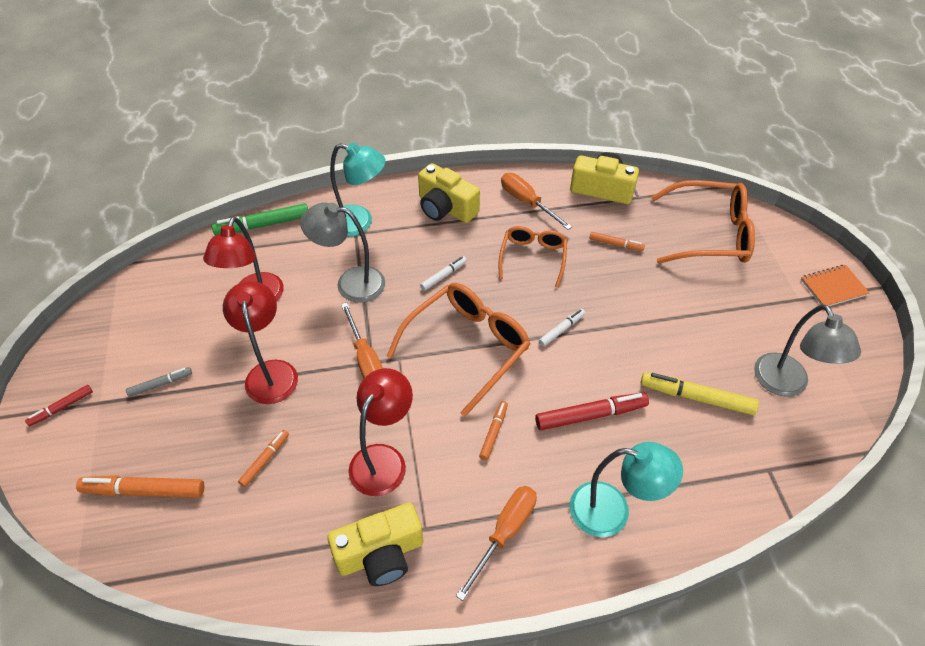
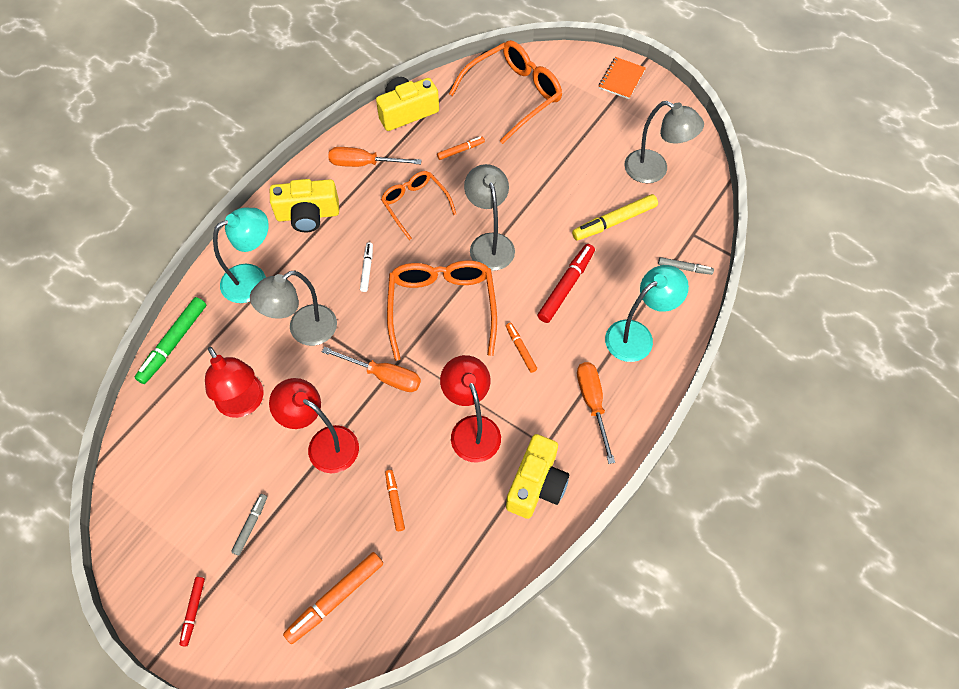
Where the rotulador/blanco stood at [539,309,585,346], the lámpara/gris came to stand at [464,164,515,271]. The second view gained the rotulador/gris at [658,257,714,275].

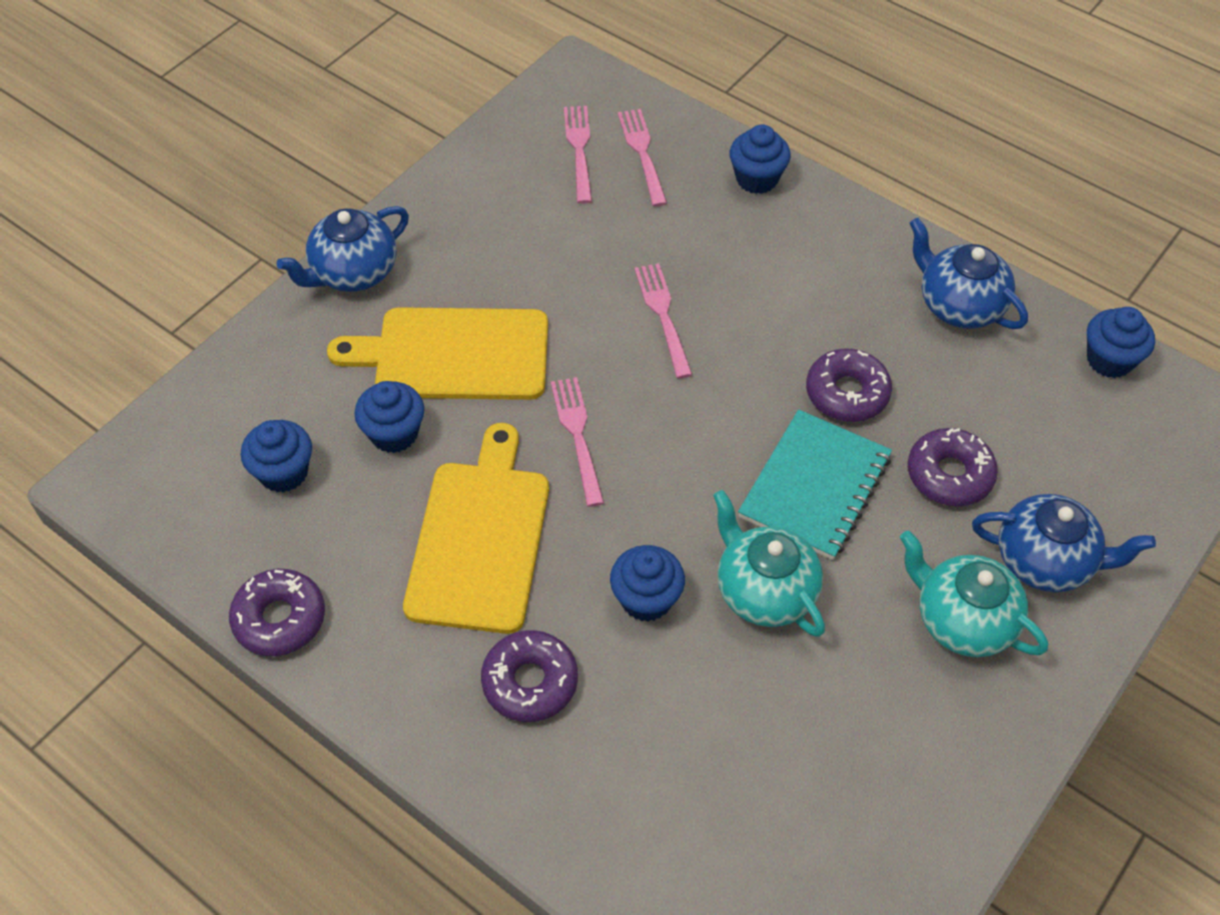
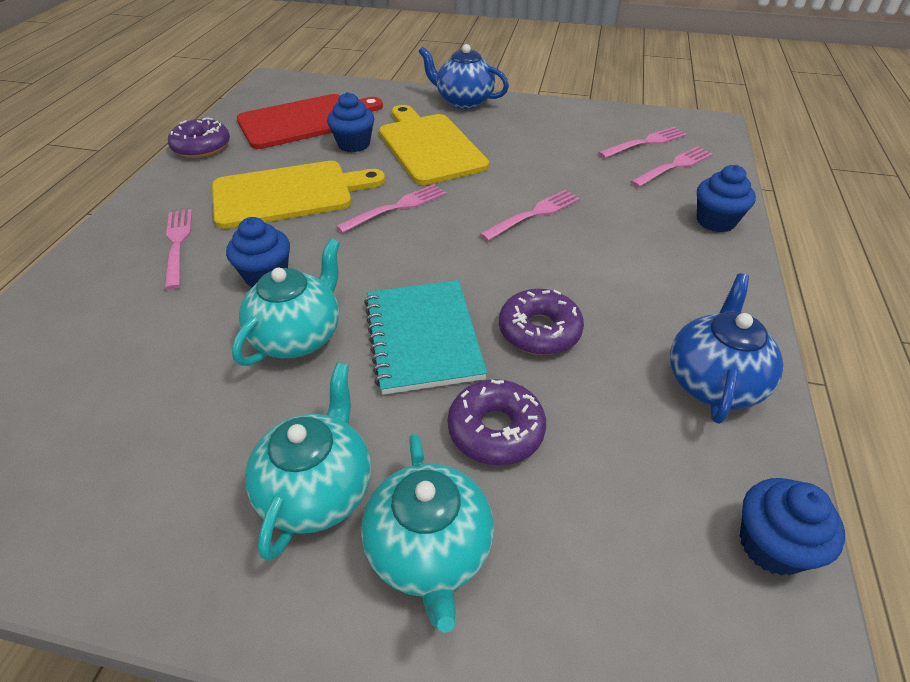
Where the magdalena/azul stood at [241,420,312,493], the tabla de cortar/rojo came to stand at [237,94,383,149]. Where the rosquilla/morado stood at [481,630,578,722], the tenedor/rosa came to stand at [164,209,192,289]. The cuaderno/turquesa at [738,410,892,560] ended up facing another way, 75 degrees clockwise from before. What was the tetera/azul at [972,494,1156,592] turned into the tetera/turquesa at [361,434,494,633].

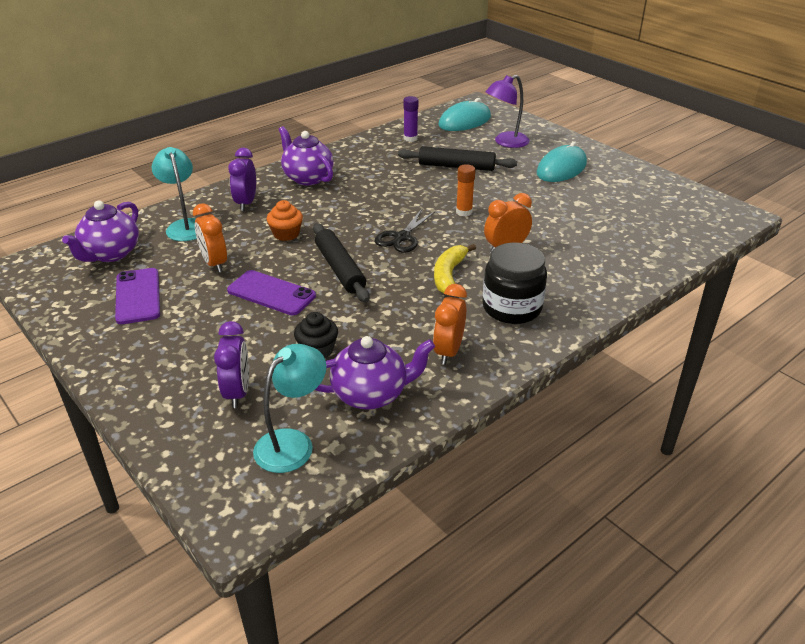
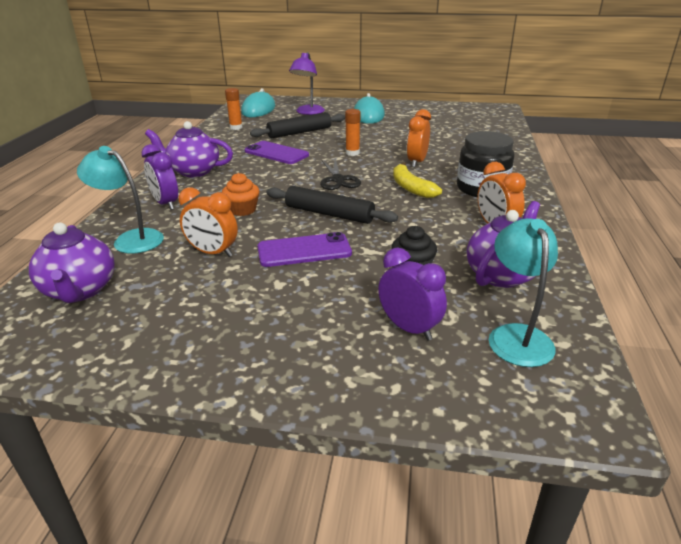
The móvil/morado ended up elsewhere, having gone from [115,268,160,324] to [245,141,309,164]. What was the barra de pegamento/morado at [403,96,418,142] turned into the barra de pegamento/naranja at [225,88,243,130].

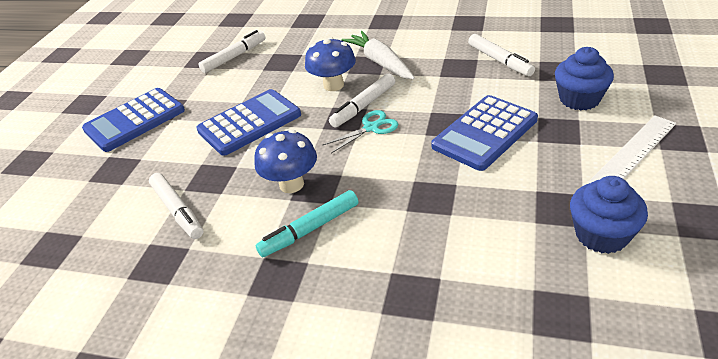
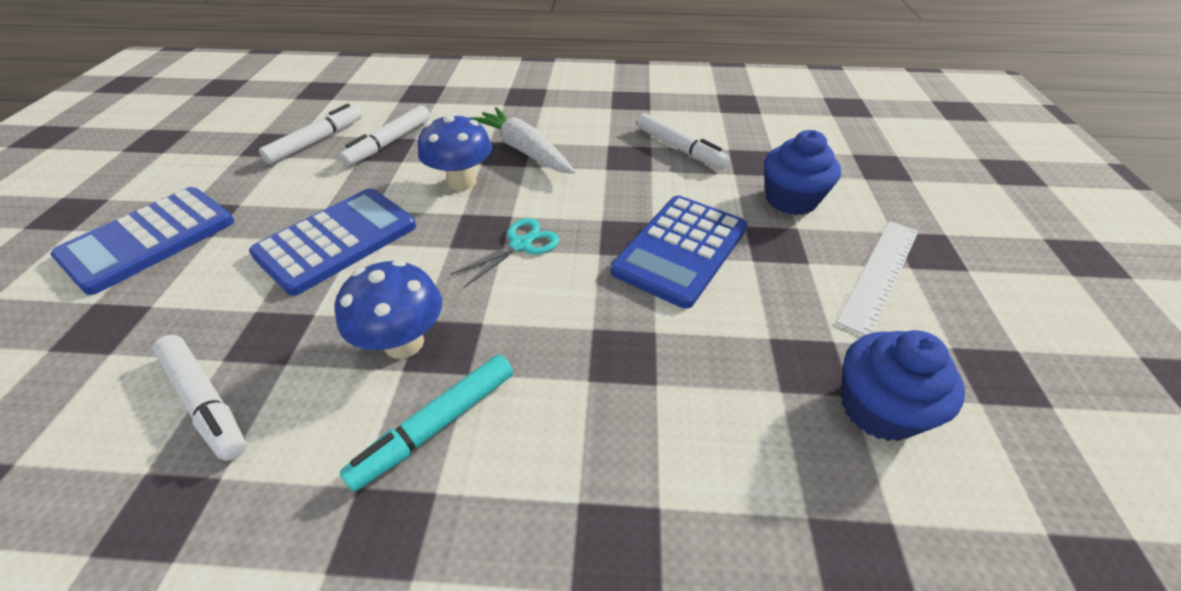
The rotulador/blanco ended up elsewhere, having gone from [329,73,395,128] to [339,105,430,166].

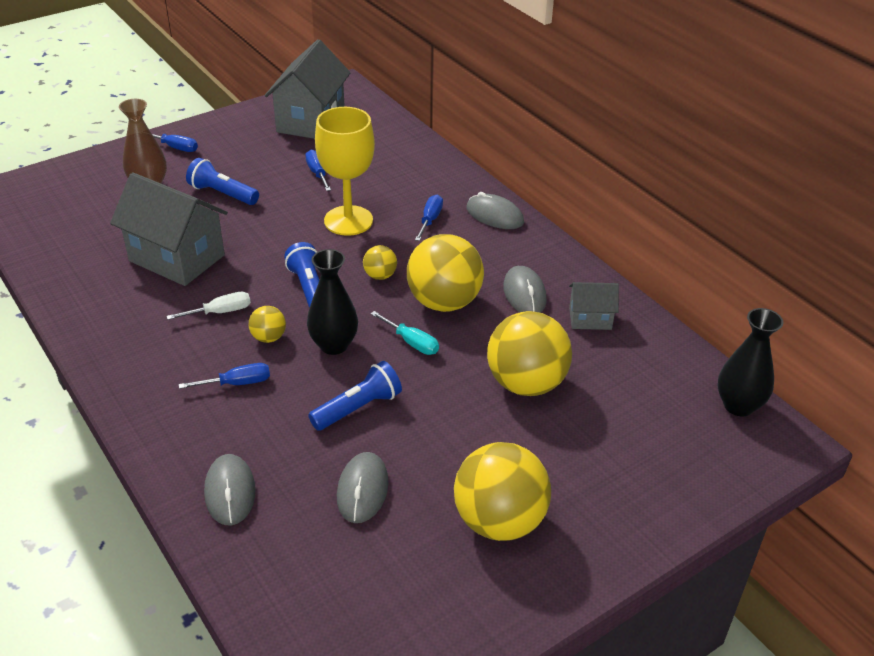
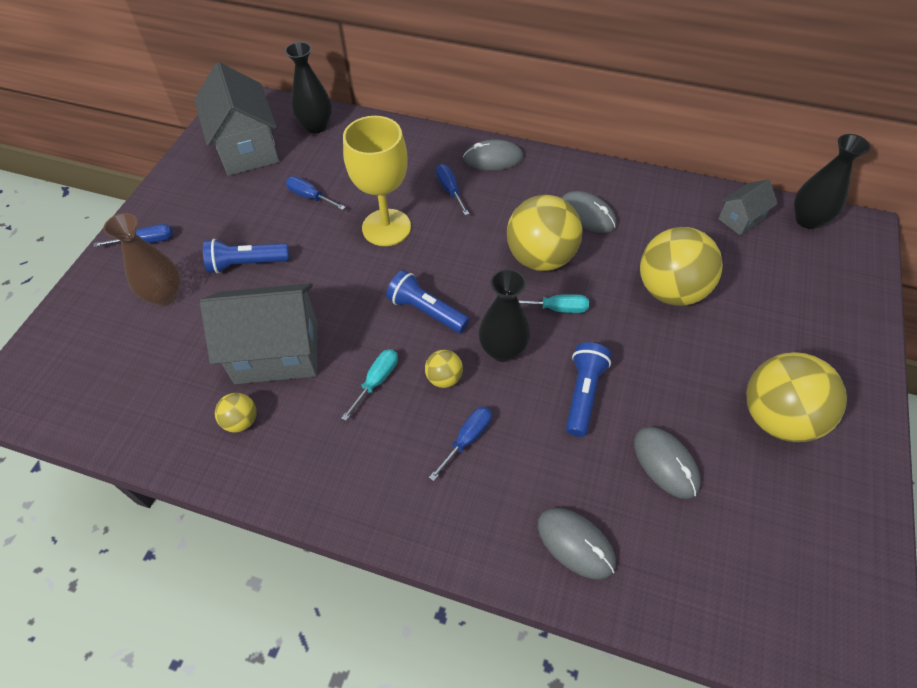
What was the destornillador/blanco at [166,292,251,320] turned into the destornillador/turquesa at [341,349,398,421]. The pelota/amarillo ended up elsewhere, having gone from [363,245,397,280] to [215,393,257,433]. The casa/gris ended up elsewhere, having gone from [569,282,619,330] to [718,179,778,236]. The second view gained the florero/negro at [285,42,332,133].

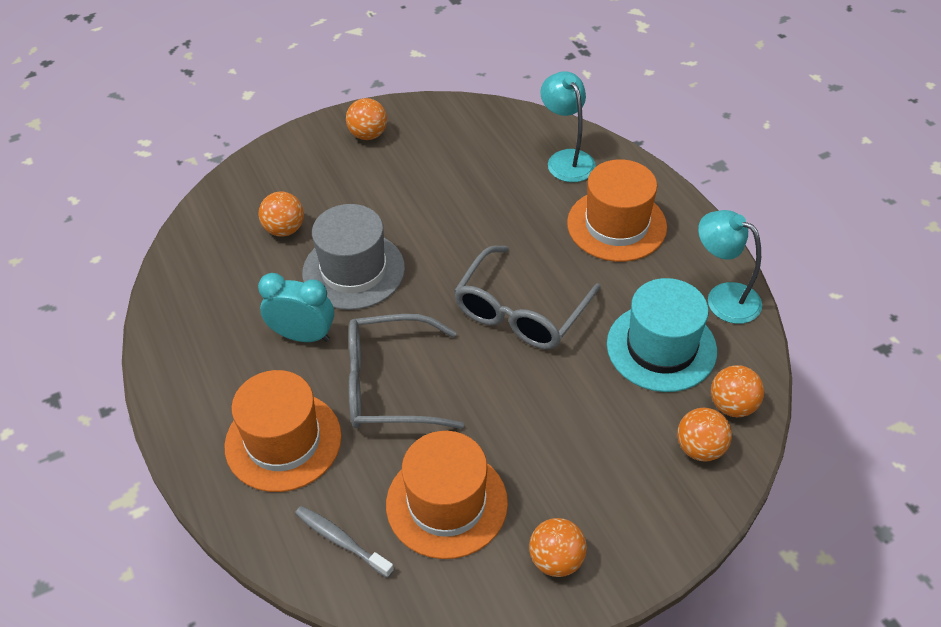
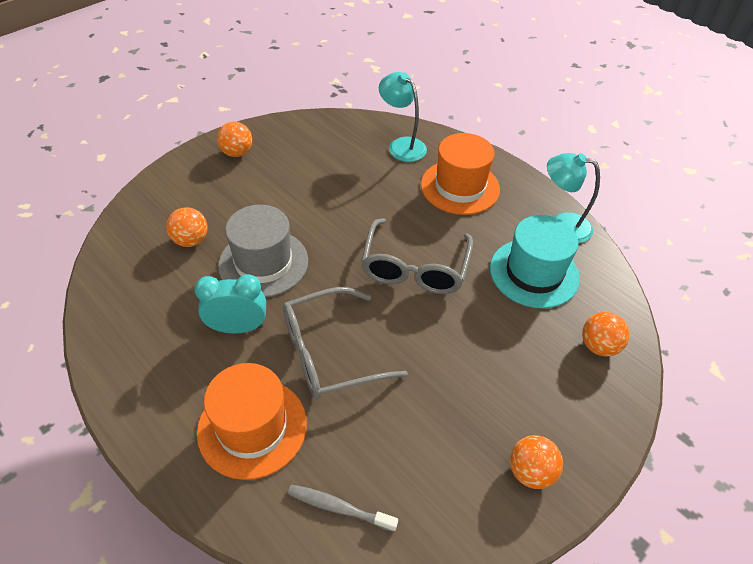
The second view lost the sombrero/naranja at [386,431,508,559]. The second view lost the pelota/naranja at [711,365,764,417].

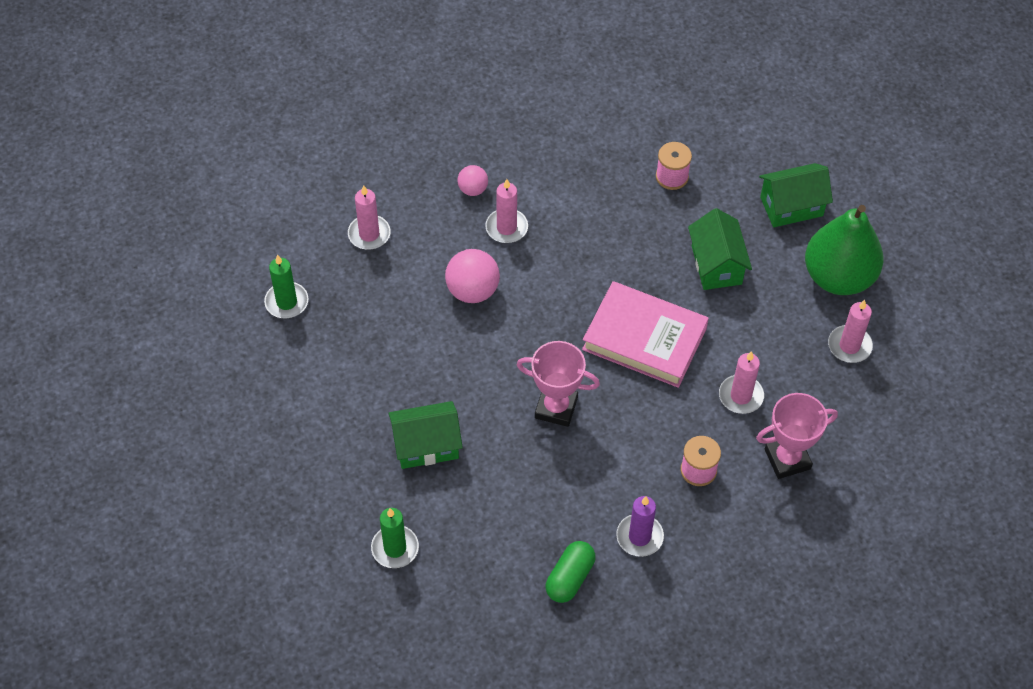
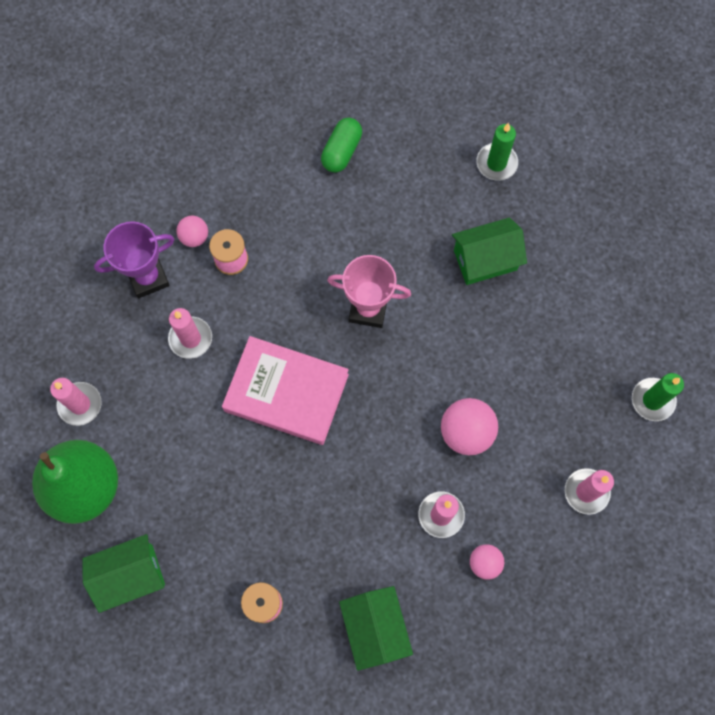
The second view lost the vela/morado at [616,496,664,557]. The casa/verde ended up elsewhere, having gone from [688,208,752,290] to [339,586,413,671]. What was the trofeo/rosa at [756,393,838,479] turned into the trofeo/morado at [94,221,174,298]. The second view gained the pelota/rosa at [177,216,208,247].

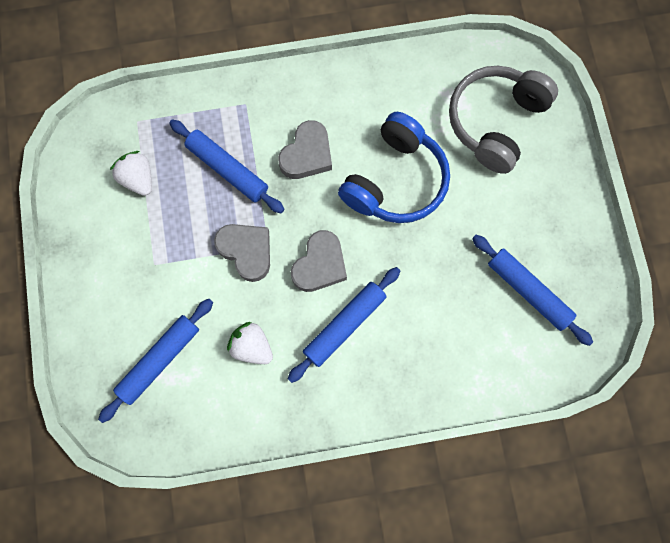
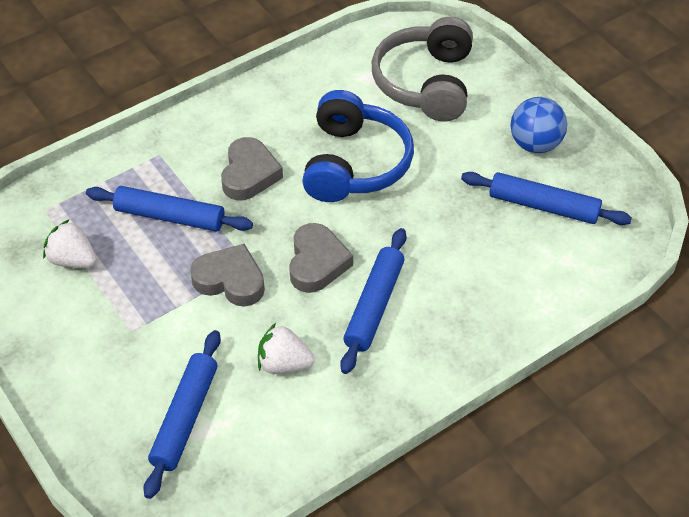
The second view gained the pelota/azul at [510,97,567,153].

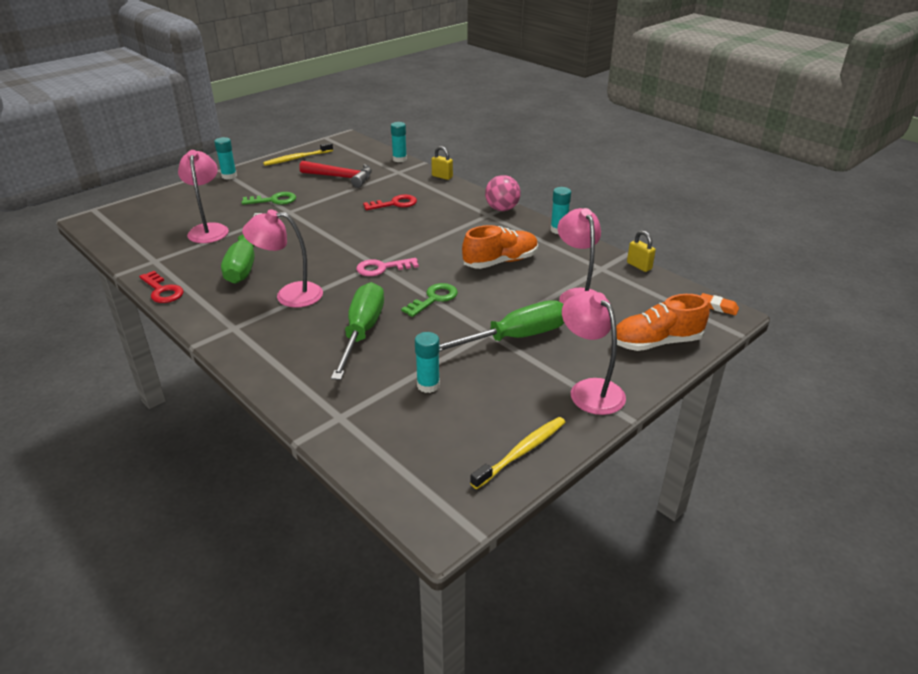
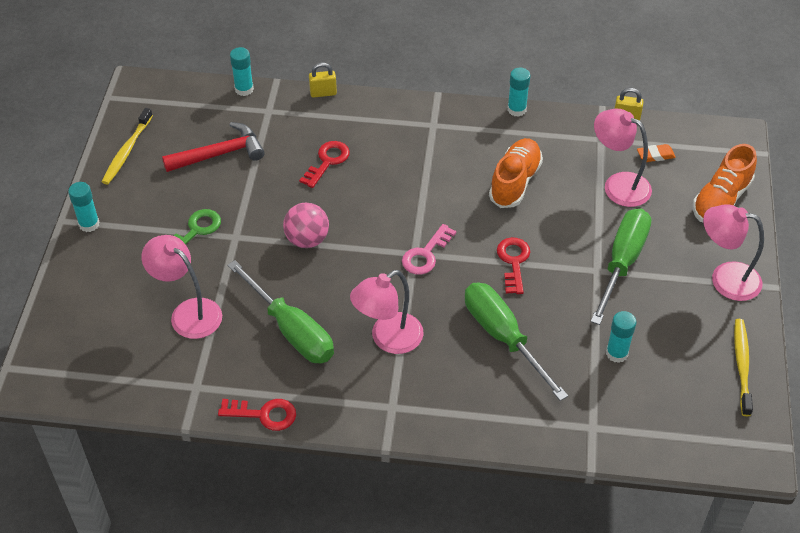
What was the llave/verde at [401,283,458,317] turned into the llave/rojo at [497,237,530,294]. The pelota/rosa ended up elsewhere, having gone from [485,175,521,211] to [283,202,329,248]. The goma de borrar/naranja ended up elsewhere, having gone from [701,293,739,315] to [637,144,676,162].

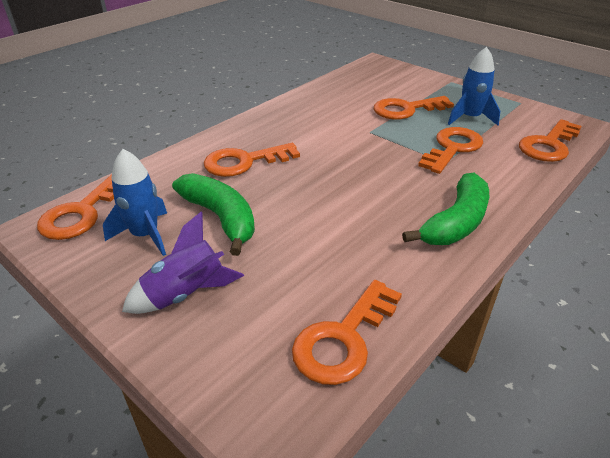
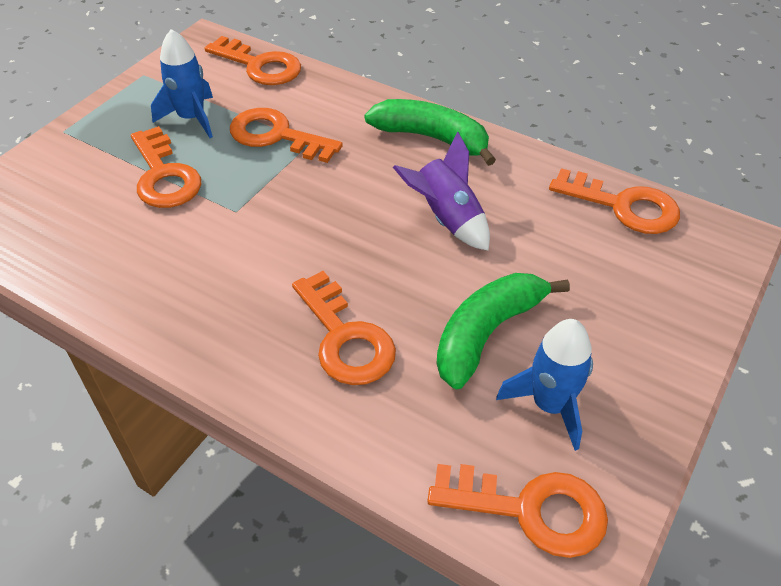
The cohete/morado ended up elsewhere, having gone from [122,212,244,314] to [393,131,490,251].

